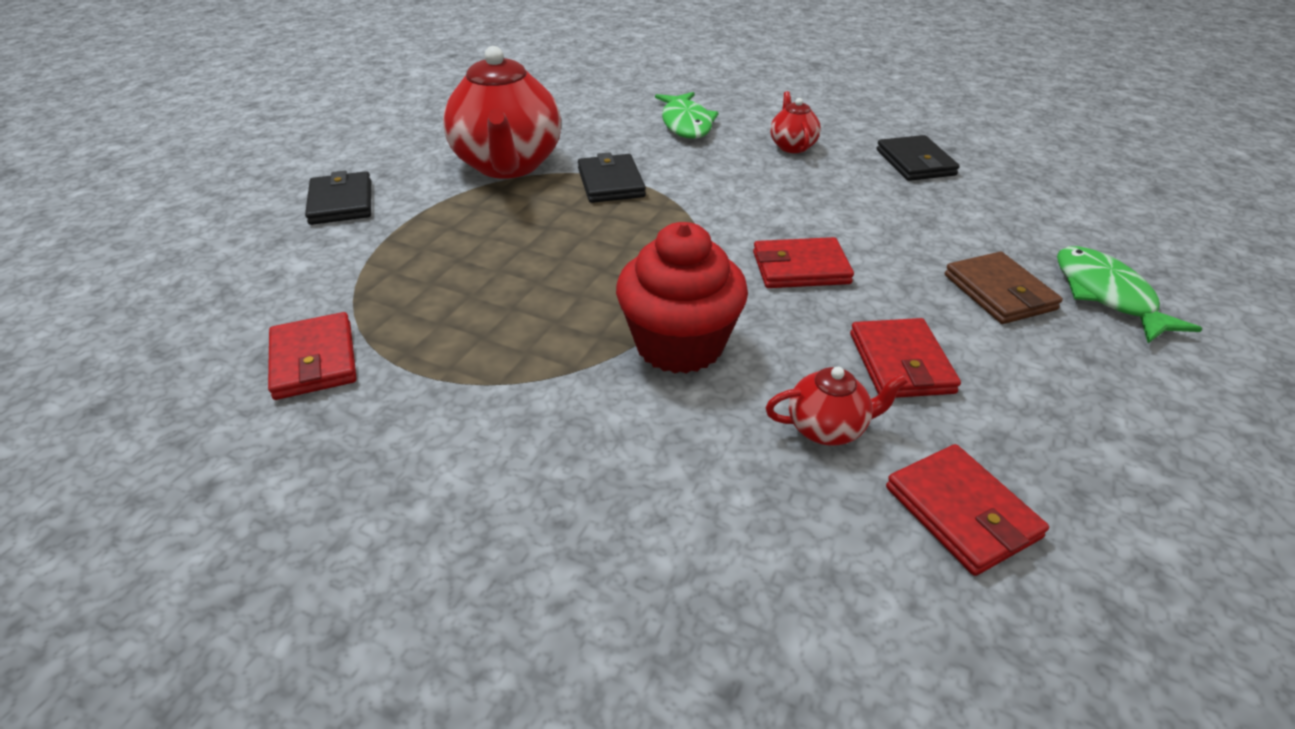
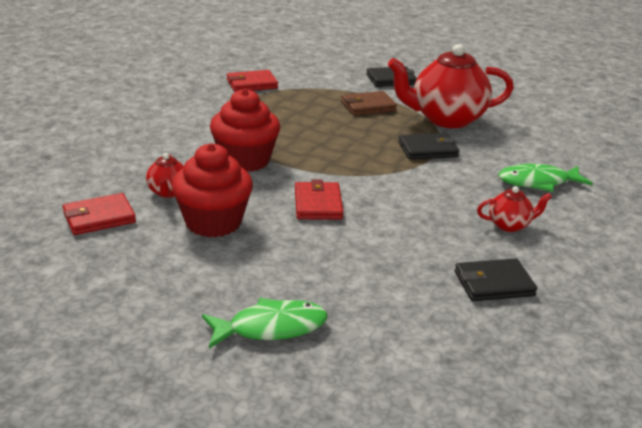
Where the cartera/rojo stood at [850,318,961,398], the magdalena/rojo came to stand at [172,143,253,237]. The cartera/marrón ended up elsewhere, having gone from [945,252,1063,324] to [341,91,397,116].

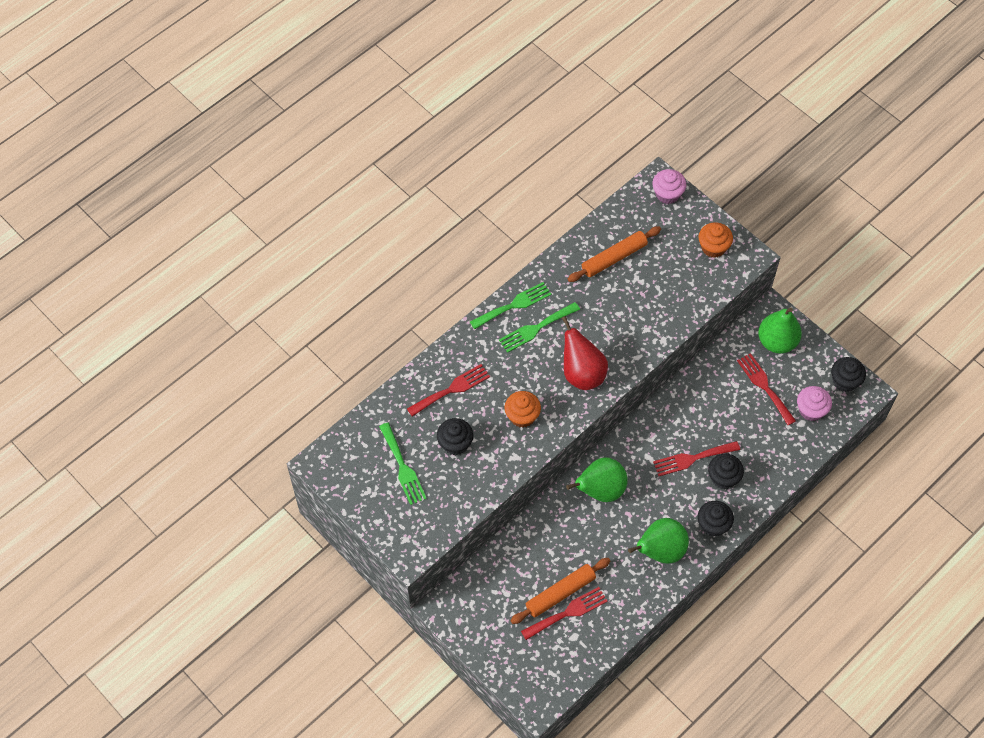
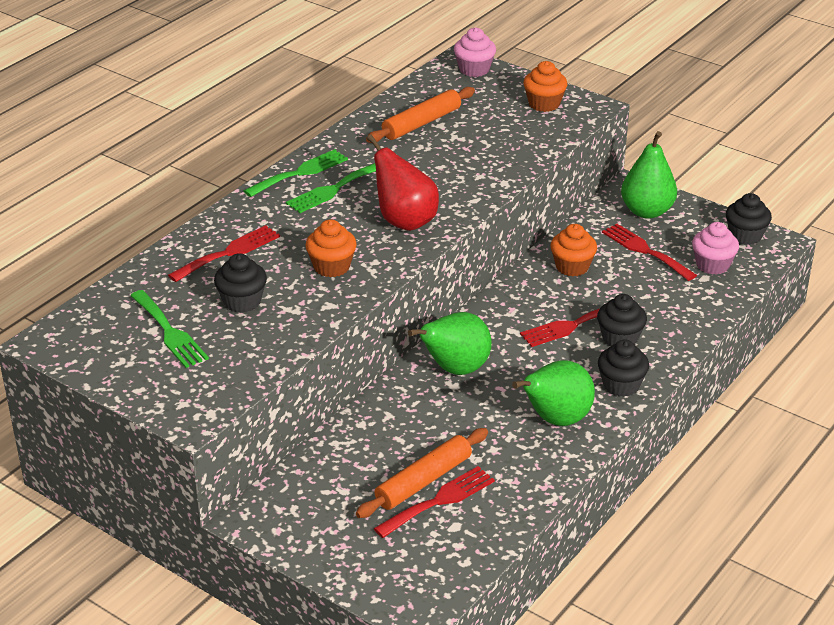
The second view gained the magdalena/naranja at [550,224,597,276].

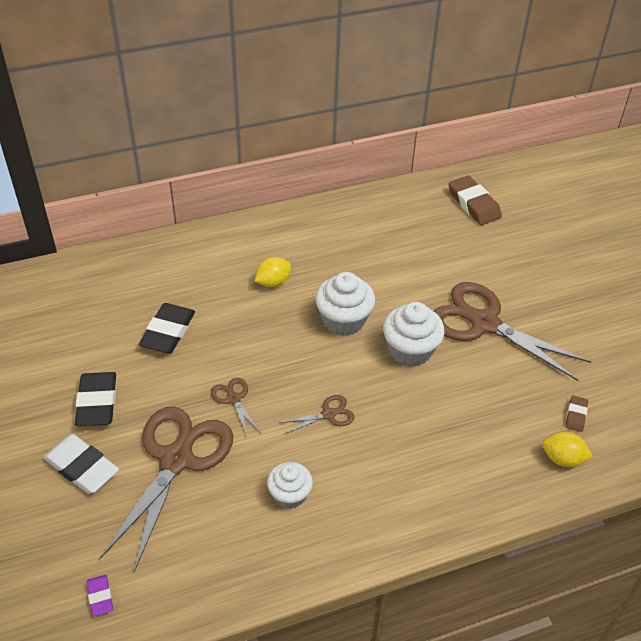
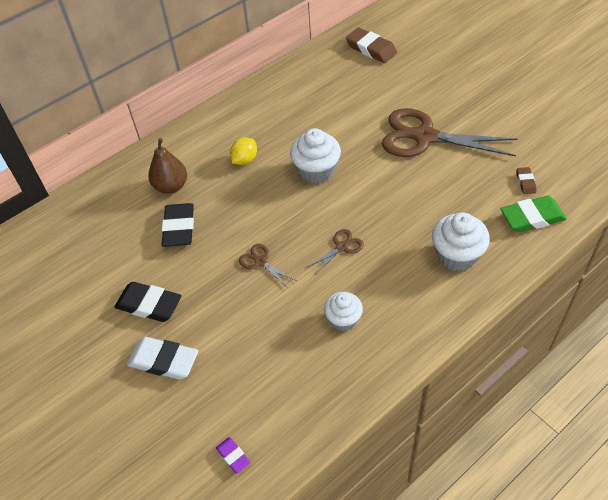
The goma de borrar/negro at [75,372,116,426] ended up facing another way, 45 degrees counterclockwise from before. The second view lost the tijeras/marrón at [100,407,233,572]. The magdalena/blanco ended up elsewhere, having gone from [383,302,445,367] to [432,212,490,271]. Where the limón/amarillo stood at [542,432,593,467], the goma de borrar/verde came to stand at [500,196,567,232]. The second view gained the pera/marrón at [148,138,187,194].

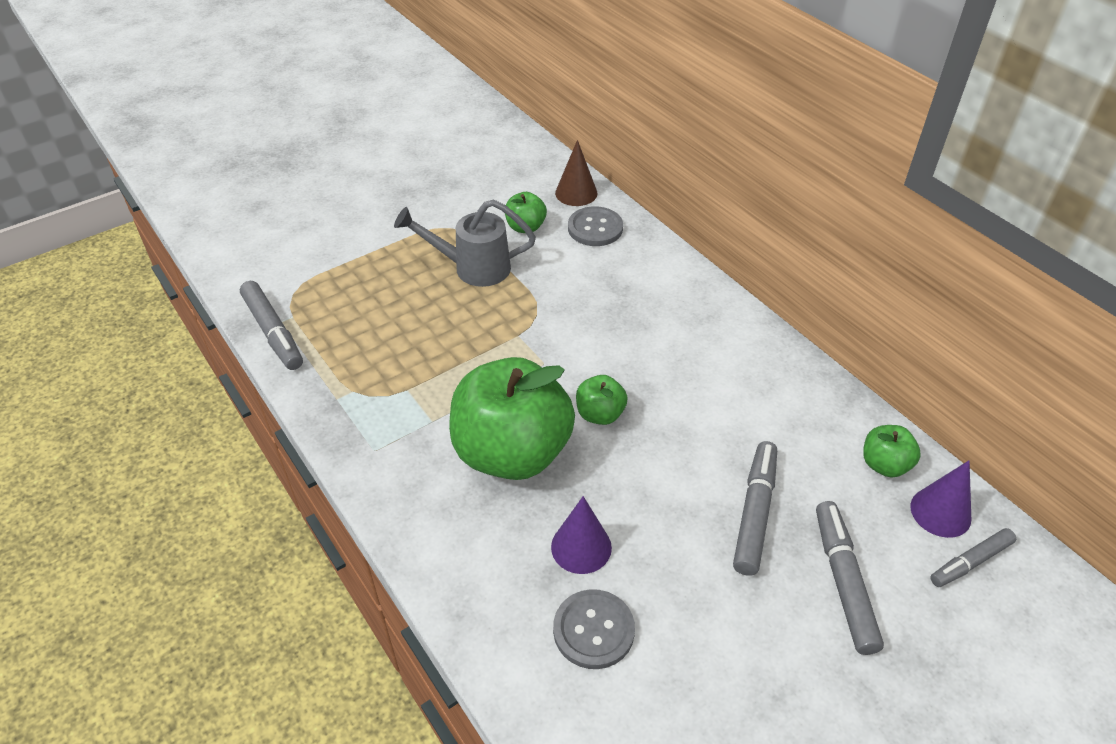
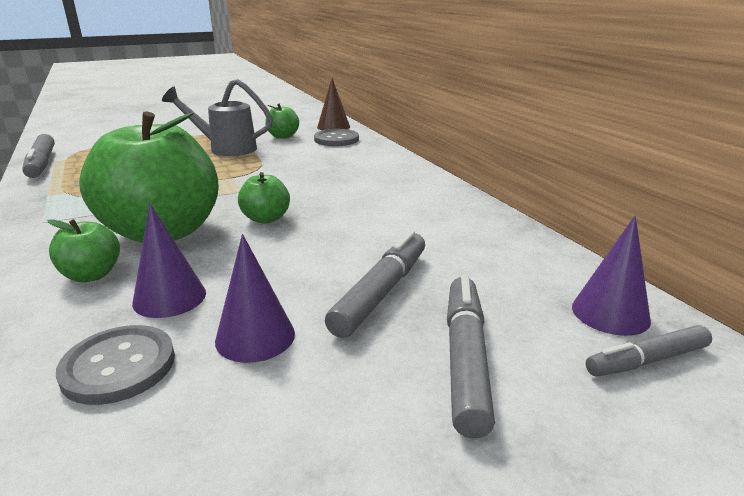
The manzana/verde ended up elsewhere, having gone from [863,425,921,478] to [47,219,120,282]. The second view gained the cono/morado at [215,234,295,363].

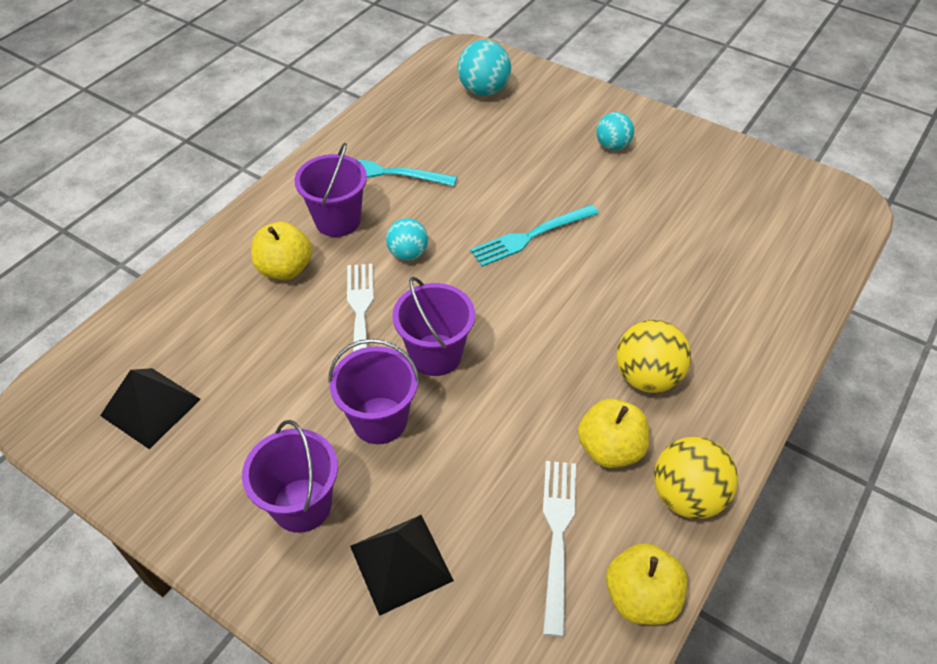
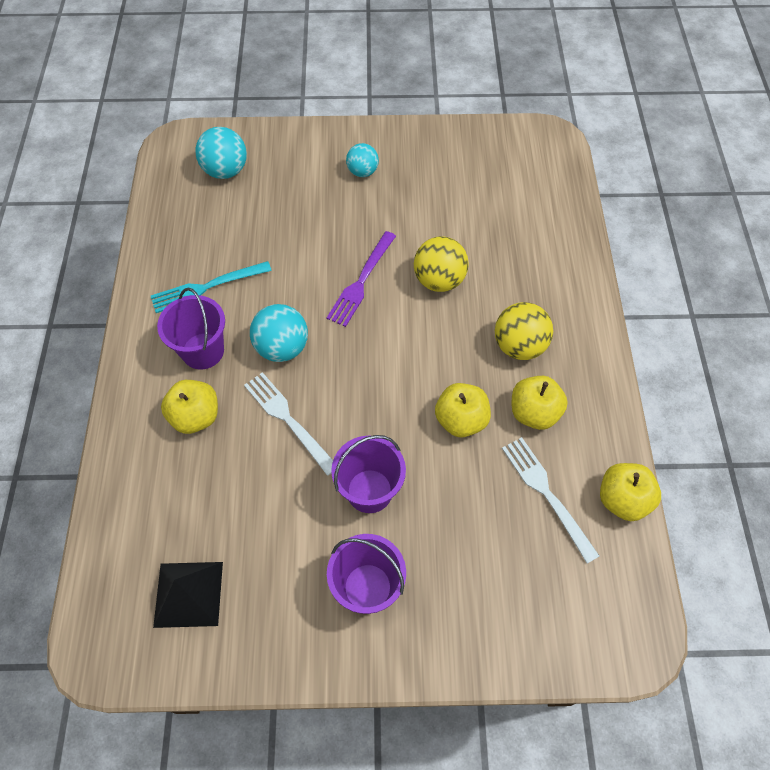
The second view lost the pirámide/negro at [350,515,454,616]. The size of the pelota/turquesa at [386,218,428,261] changed by a factor of 1.52. The second view lost the balde/morado at [392,277,475,376]. What was the tenedor/turquesa at [470,204,599,267] turned into the tenedor/morado at [327,231,396,327]. The pelota/amarillo ended up elsewhere, having gone from [654,437,738,519] to [414,236,469,292]. The second view gained the manzana/amarillo at [435,383,491,437].

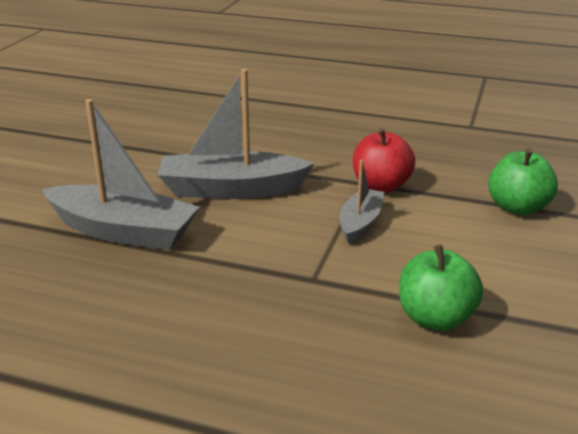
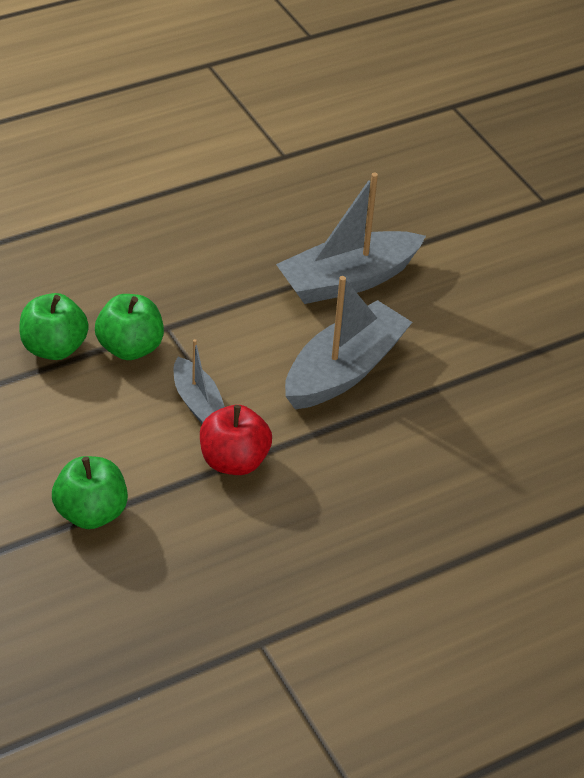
The second view gained the manzana/verde at [95,294,164,360].

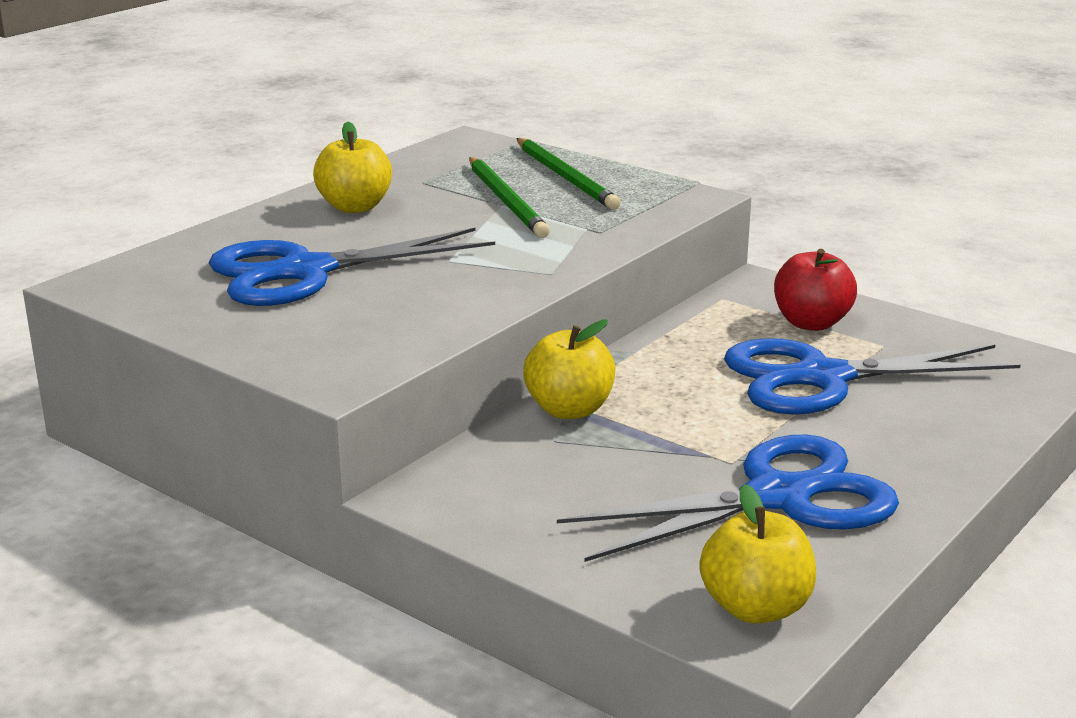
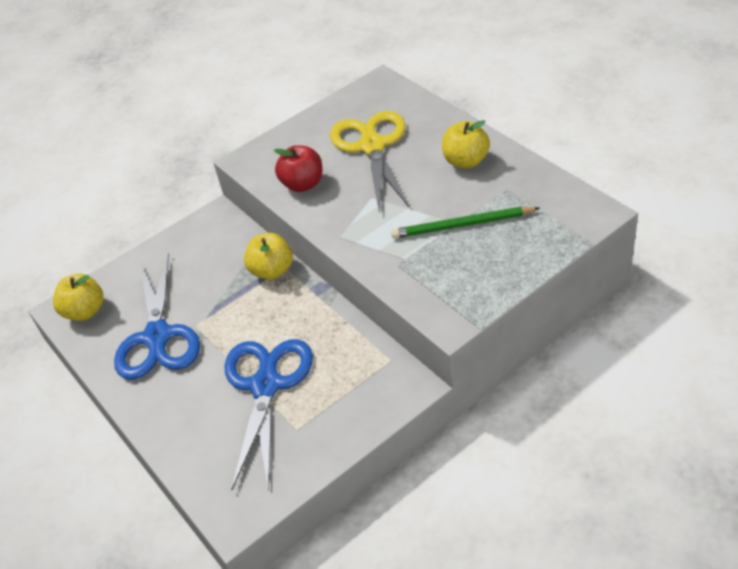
What was the tijeras/azul at [209,227,495,306] turned into the tijeras/amarillo at [330,111,410,210]. The second view lost the lápiz/verde at [516,138,621,210]. The manzana/rojo ended up elsewhere, having gone from [774,249,857,331] to [274,145,322,192].

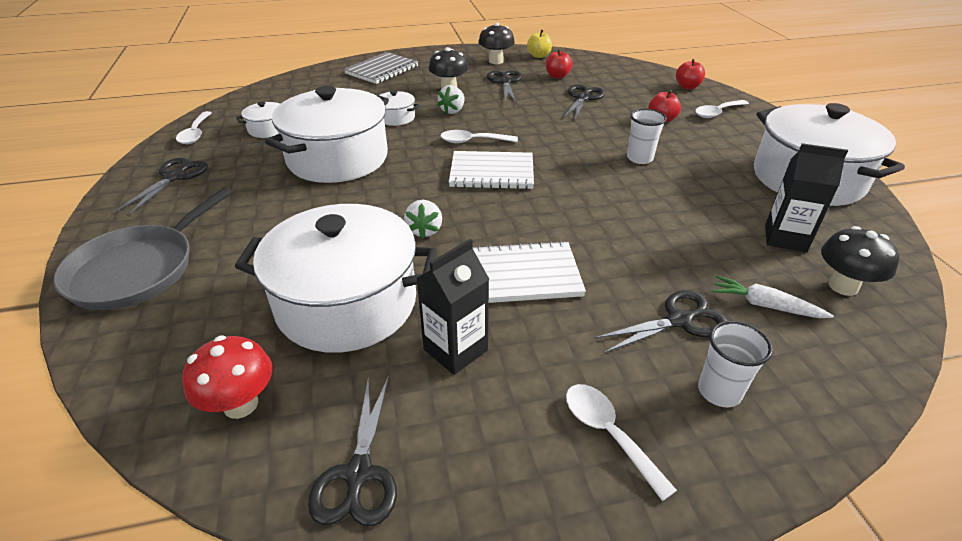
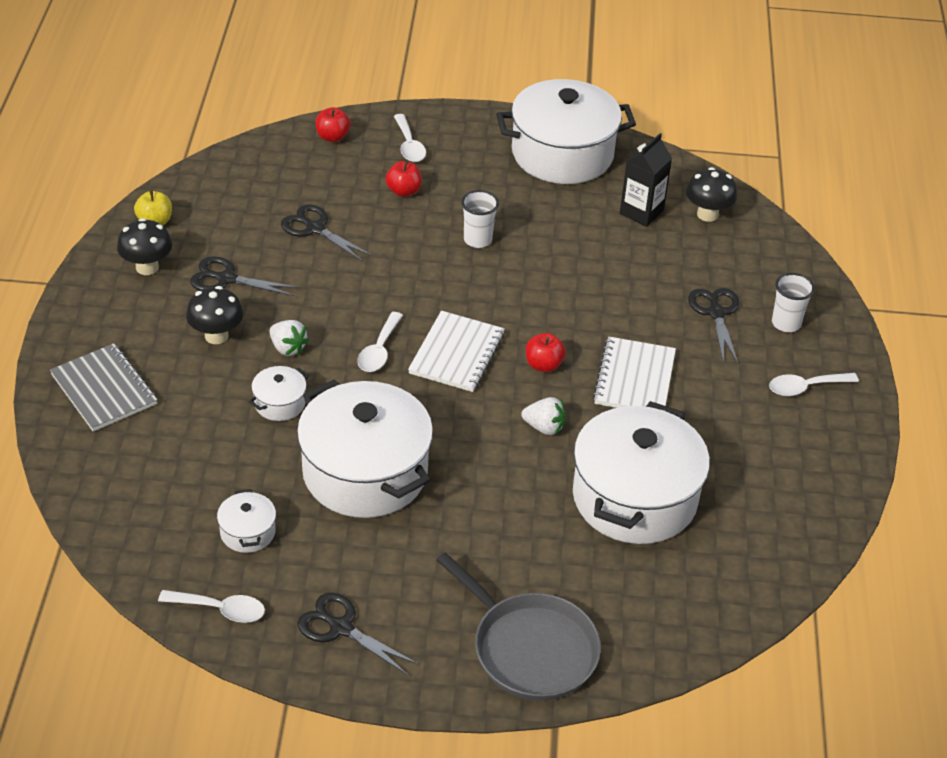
The second view lost the seta/rojo at [182,336,272,419]. The second view lost the tijeras/negro at [308,376,397,526]. The second view lost the cartón de leche/negro at [416,239,489,375]. The manzana/rojo ended up elsewhere, having gone from [545,49,572,79] to [526,333,566,372]. The second view lost the zanahoria/blanco at [712,275,834,318].

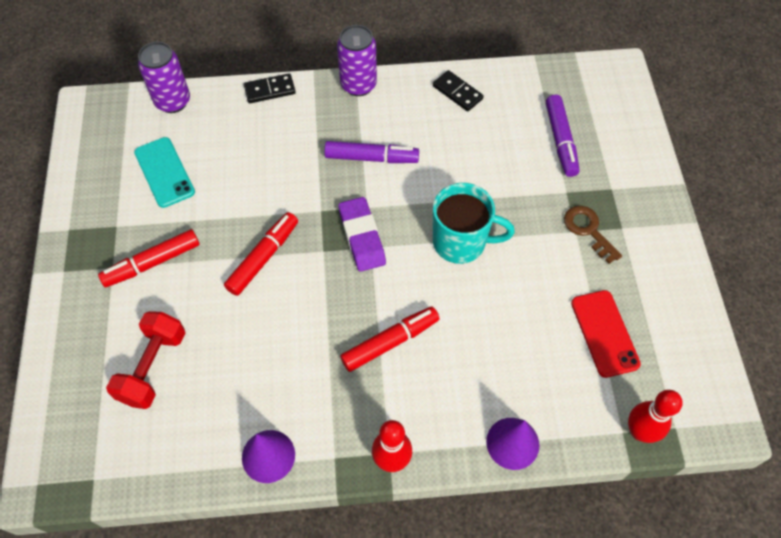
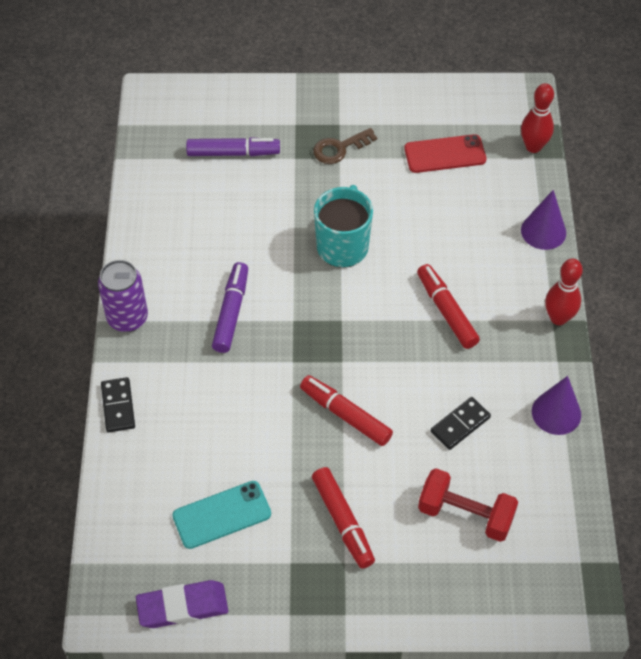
The second view lost the lata/morado at [138,42,190,113]. The goma de borrar/morado ended up elsewhere, having gone from [338,197,386,272] to [136,580,228,628]. The ficha de dominó/negro ended up elsewhere, having gone from [433,70,484,111] to [431,397,491,450].

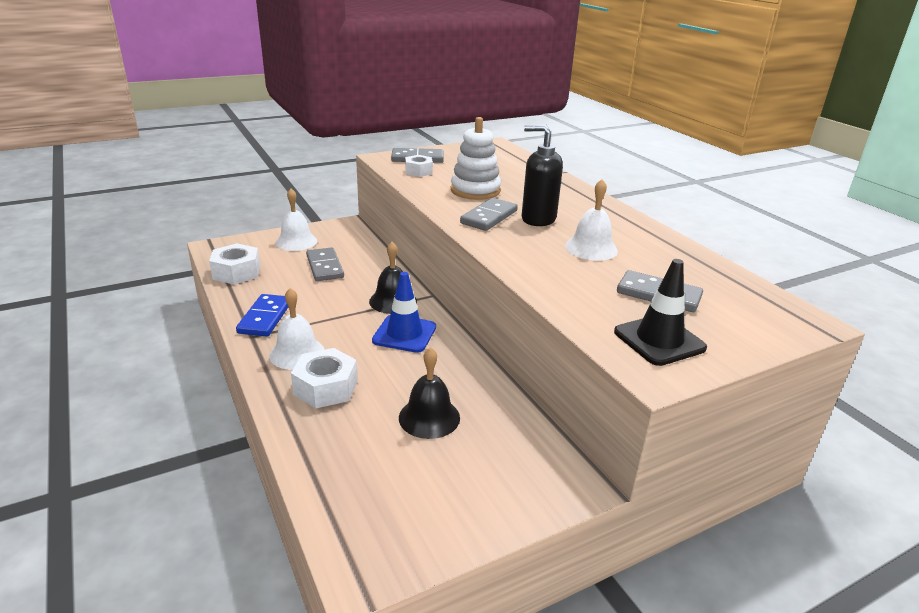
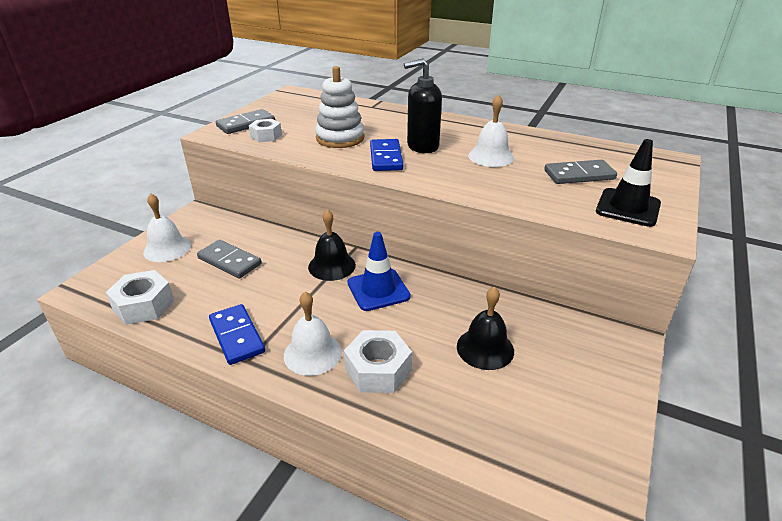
What was the ficha de dominó/gris at [460,198,518,231] turned into the ficha de dominó/azul at [370,139,403,171].

